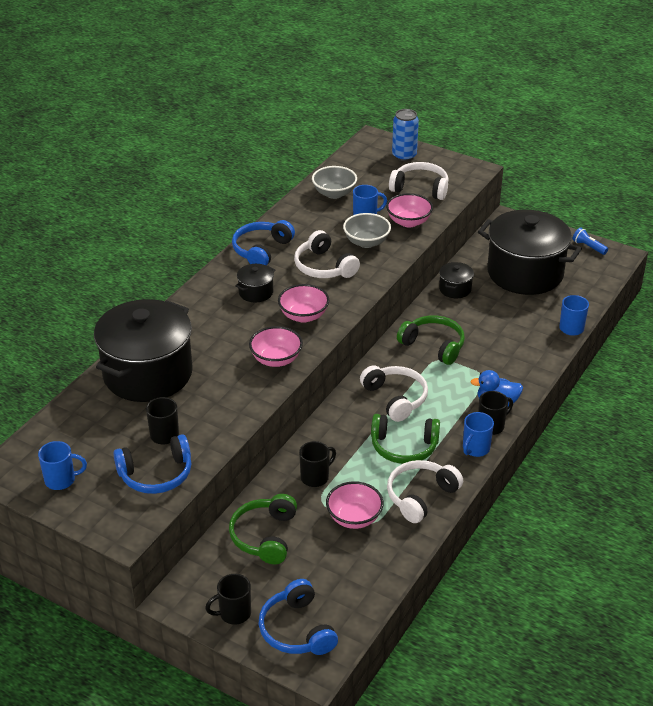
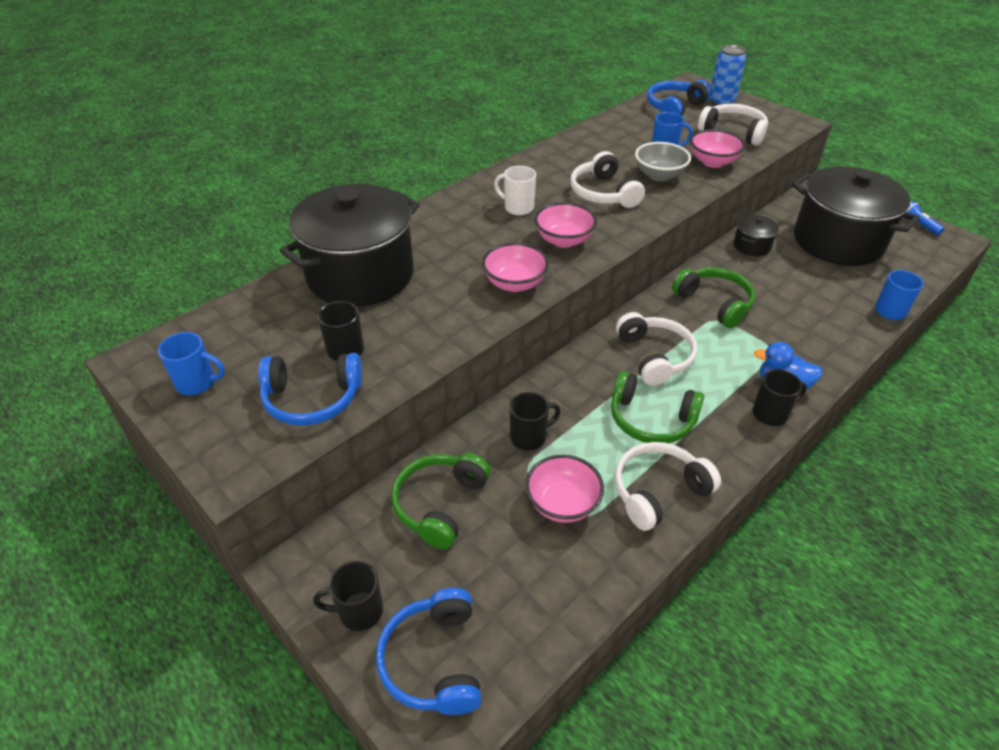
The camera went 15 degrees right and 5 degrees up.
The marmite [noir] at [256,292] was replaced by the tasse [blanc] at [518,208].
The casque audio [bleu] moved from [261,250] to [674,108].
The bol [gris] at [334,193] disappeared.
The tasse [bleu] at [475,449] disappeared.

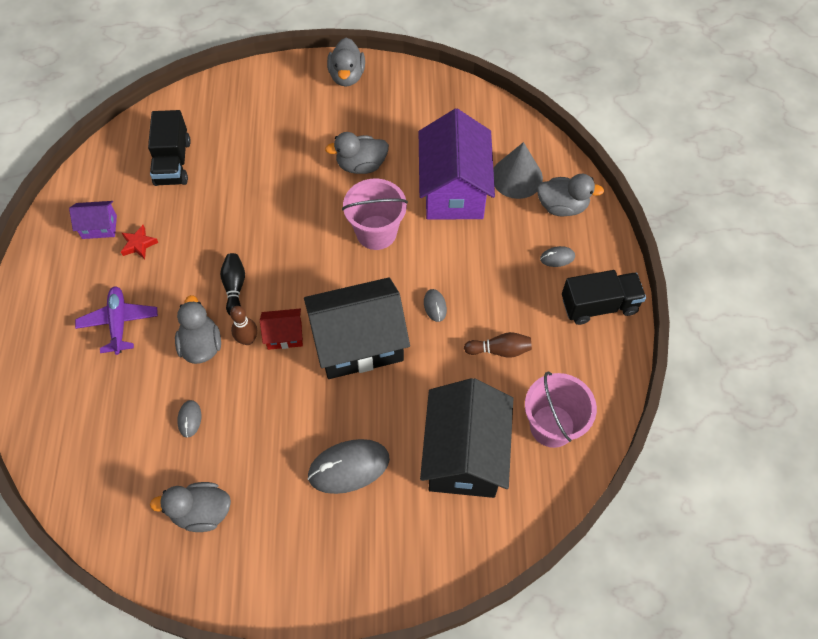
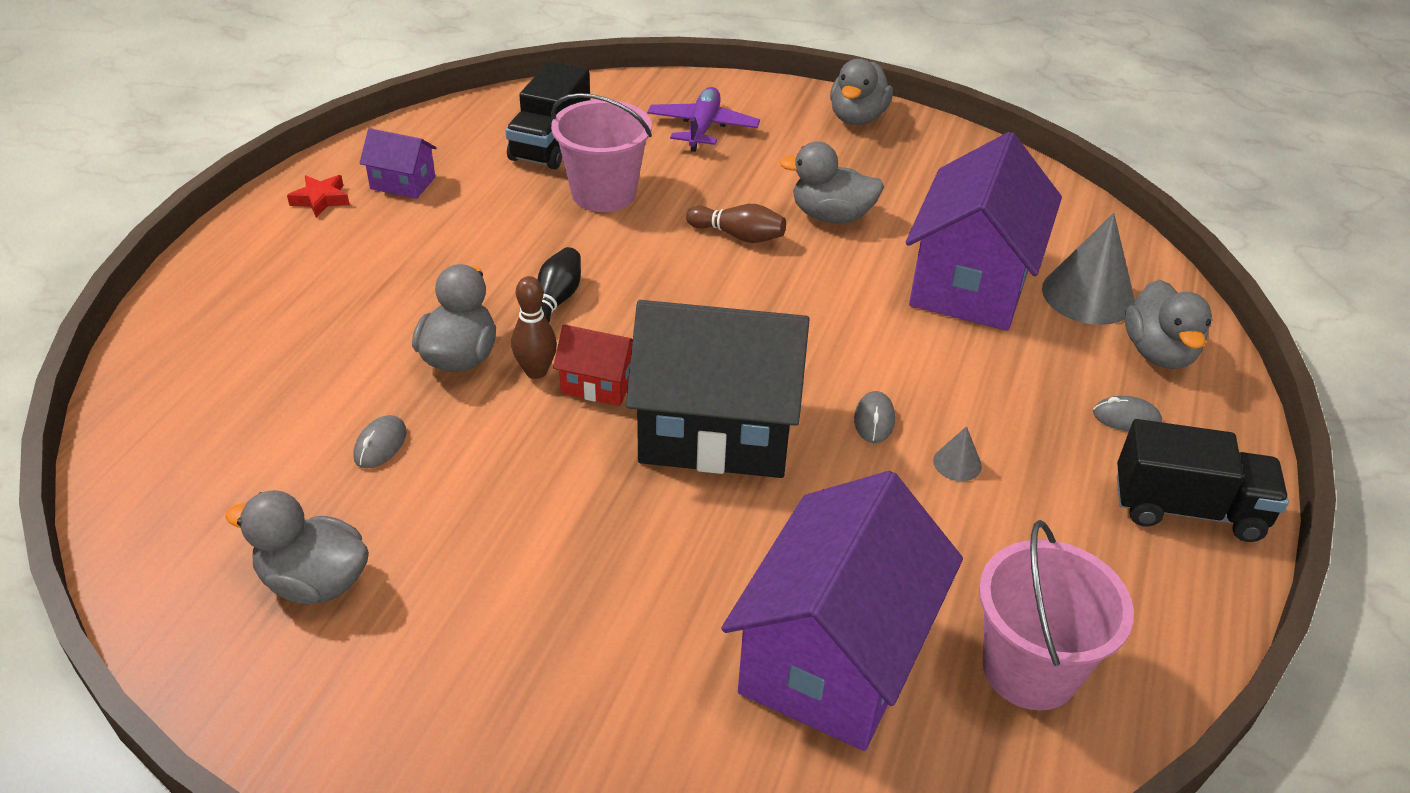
The camera went 20 degrees right and 20 degrees down.
The étoile [rouge] moved from [139,244] to [321,200].
The seau [rose] moved from [376,232] to [603,193].
The avion [violet] moved from [119,322] to [702,128].
The quille [marron] moved from [499,350] to [738,236].
The maison [noir] at [464,454] became the maison [violet] at [833,657].
The cône [gris] at [957,463] appeared.
The canard [gris] at [562,206] turned 60 degrees clockwise.
The souris [gris] at [348,467] disappeared.

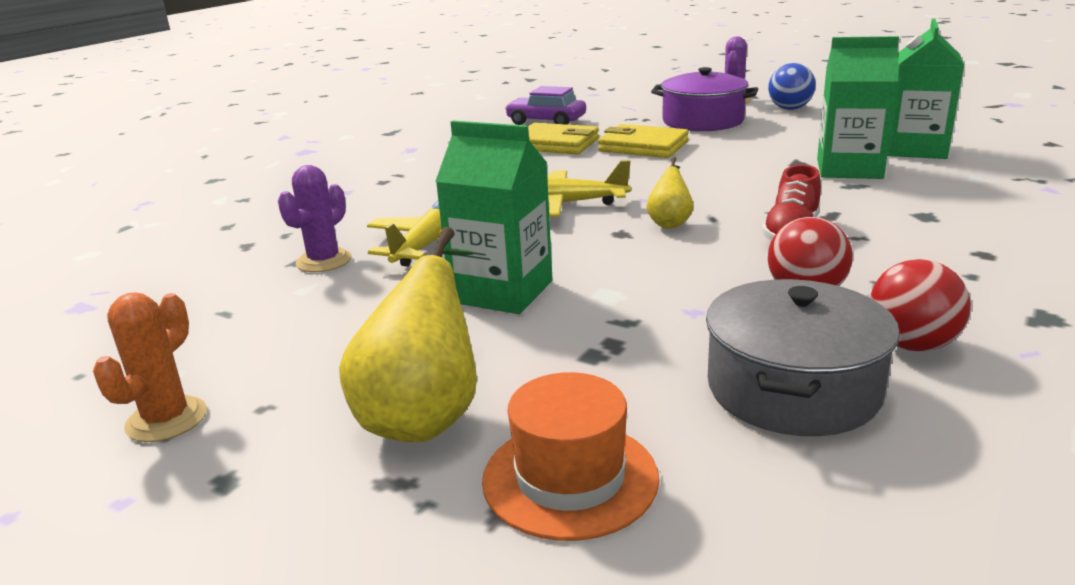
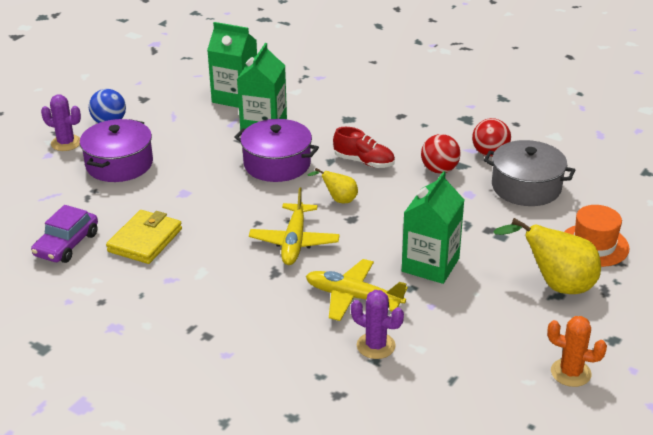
The camera went 90 degrees left and 10 degrees up.
The marmite [violet] at [277,164] appeared.
The portefeuille [jaune] at [643,146] disappeared.

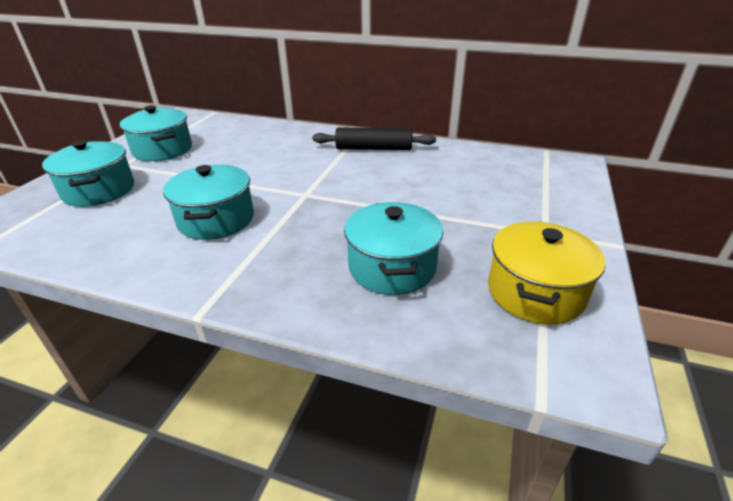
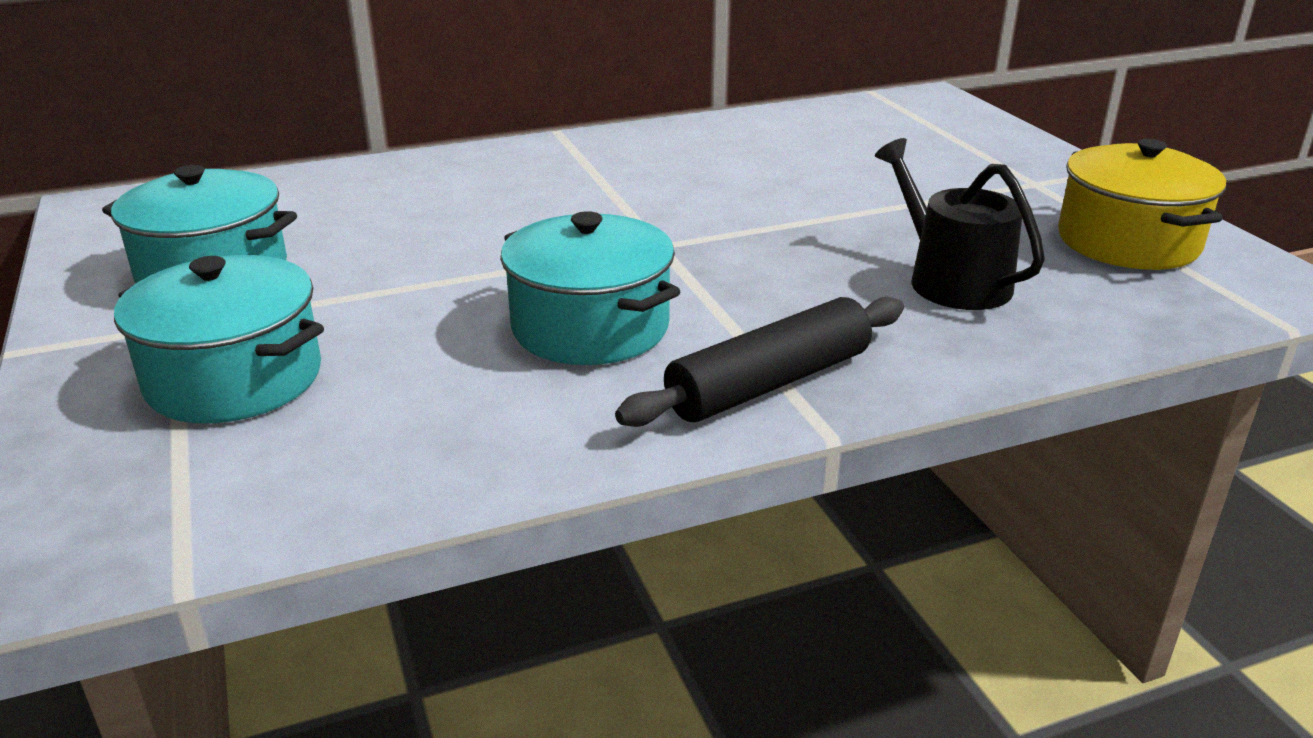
The camera went 40 degrees left and 5 degrees down.
The rouleau à pâtisserie [noir] moved from [374,148] to [769,383].
The marmite [turquoise] at [392,267] was replaced by the arrosoir [noir] at [951,280].

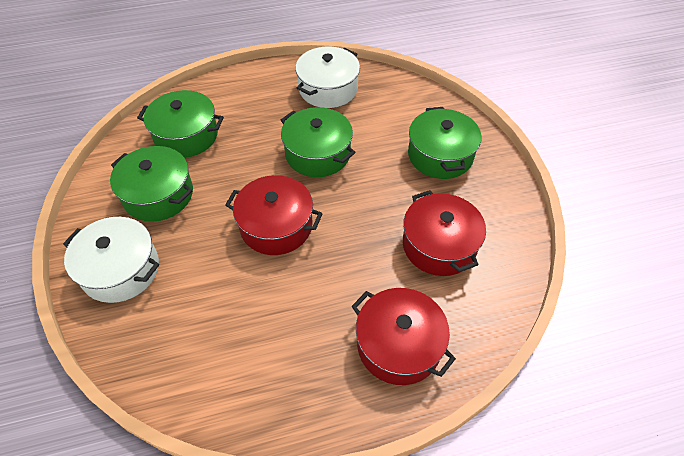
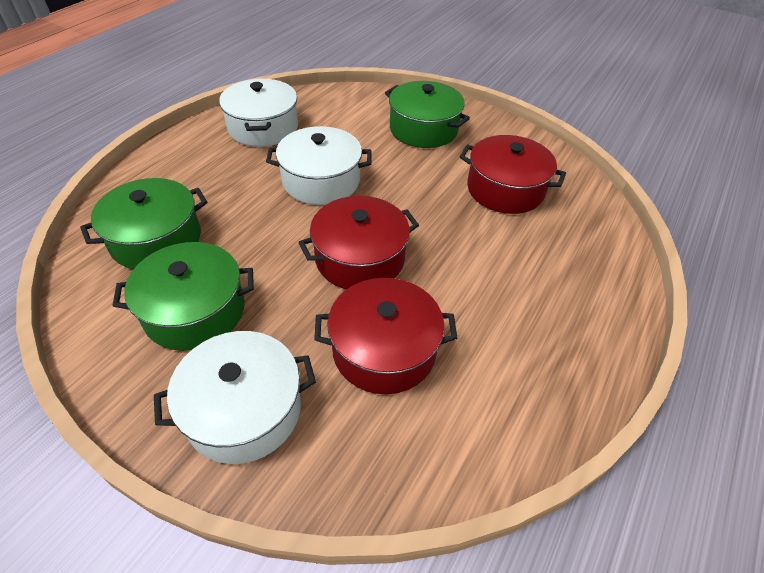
The camera went 45 degrees left and 5 degrees down.
The marmite [vert] at [318,154] became the marmite [blanc] at [321,181].
The marmite [rouge] moved from [399,345] to [384,350].

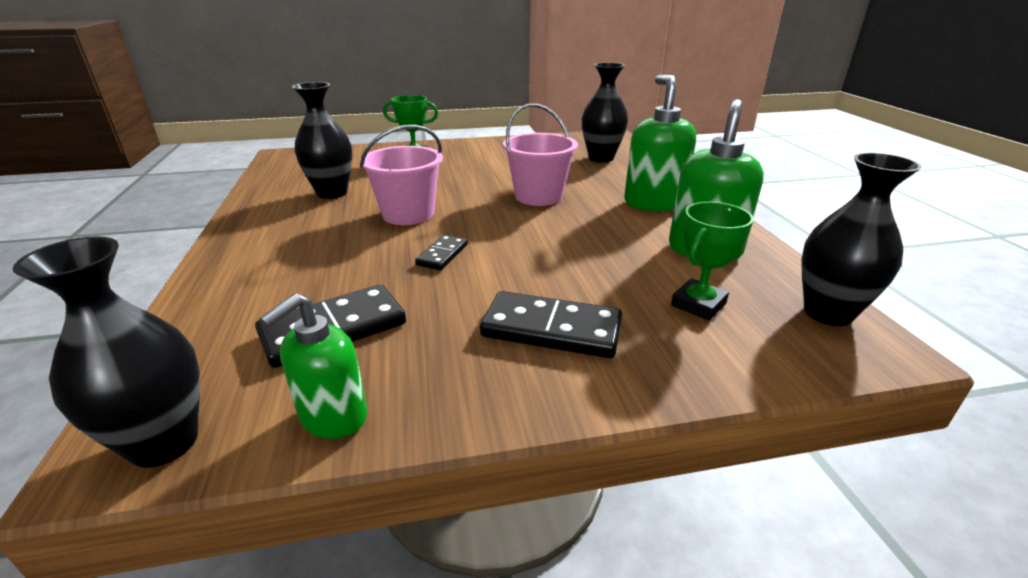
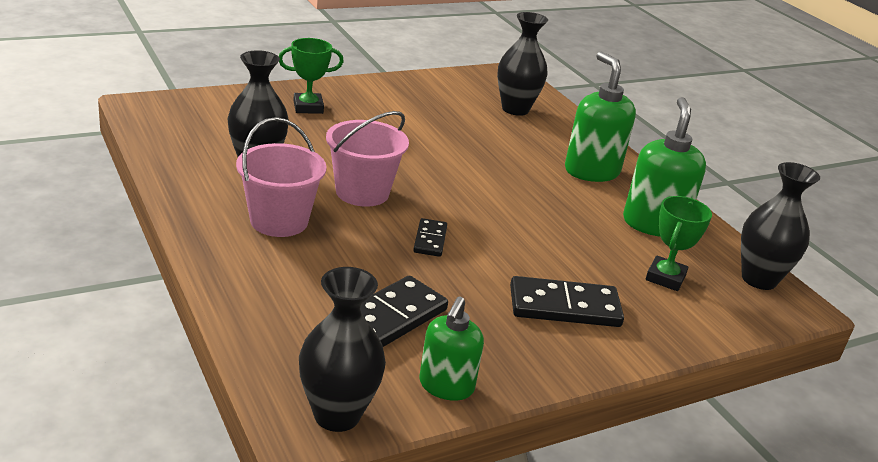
The camera went 20 degrees left and 0 degrees up.
The seau [rose] moved from [538,196] to [279,221].

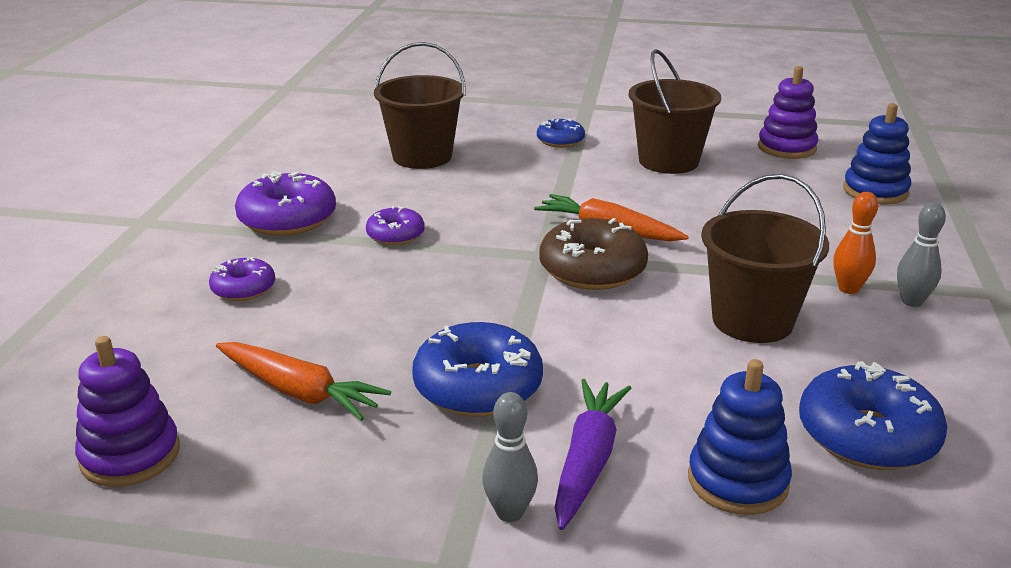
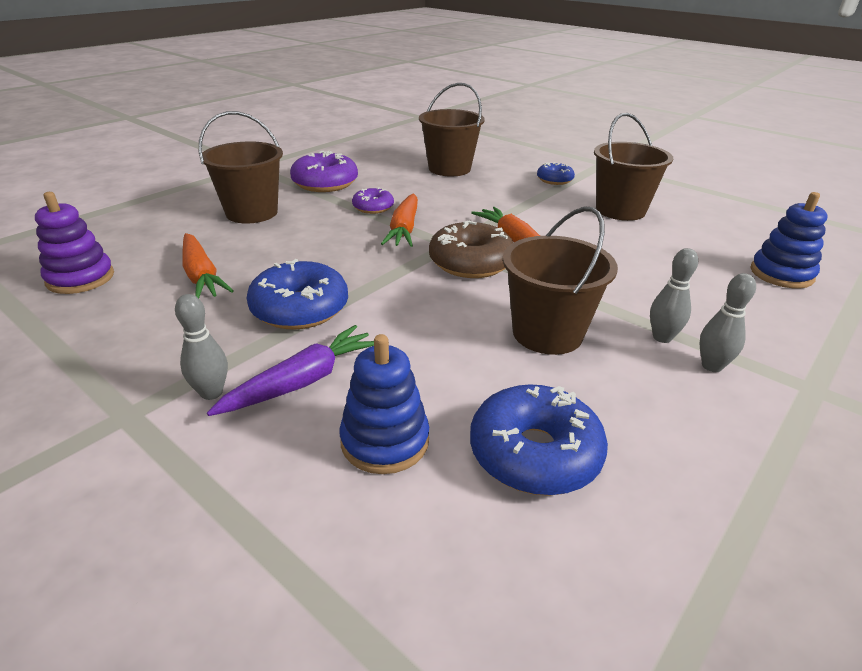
The camera went 30 degrees right and 5 degrees up.
The beignet [violet] at [243,289] was replaced by the seau [marron] at [252,212].
The carotte [orange] at [404,229] appeared.
The quille [orange] at [848,289] became the quille [gris] at [662,337].
The jouet à empiler [violet] at [786,148] disappeared.

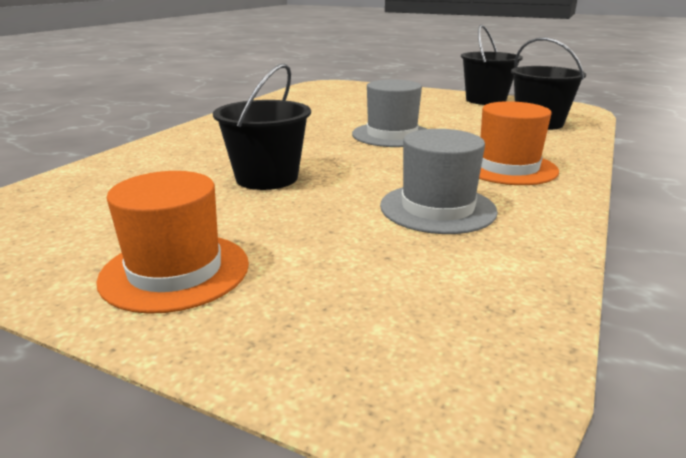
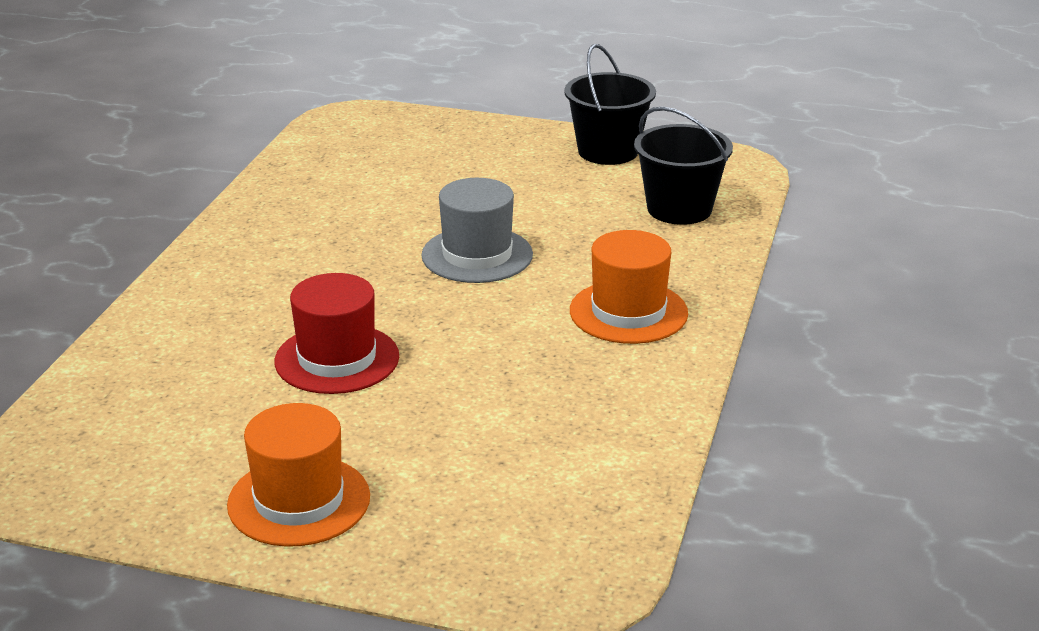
The camera went 10 degrees left and 5 degrees up.
The seau [noir] at [267,178] was replaced by the chapeau [rouge] at [337,359].
The chapeau [gris] at [437,208] disappeared.

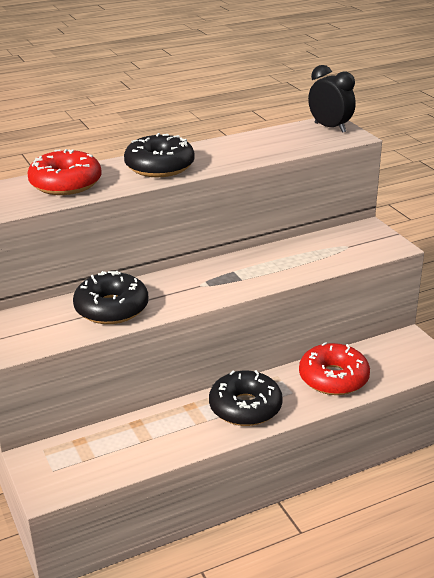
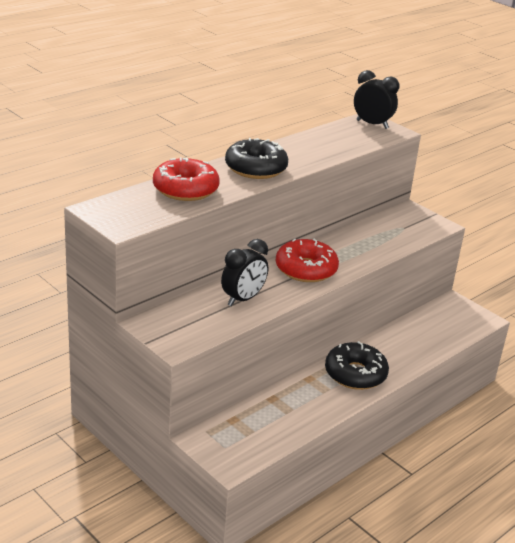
The camera went 20 degrees left and 0 degrees up.
The beignet [noir] at [111,308] was replaced by the réveil [noir] at [243,299].
The beignet [rouge] moved from [333,378] to [306,269].

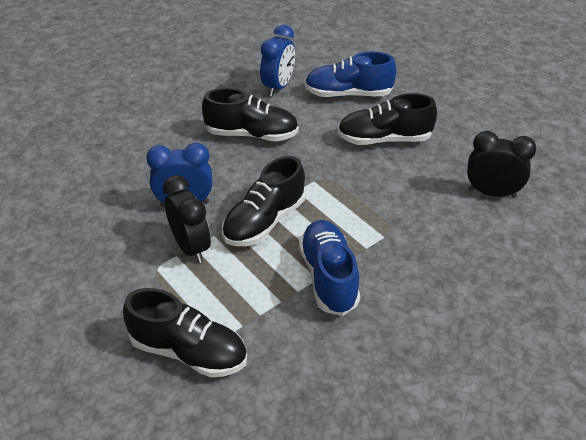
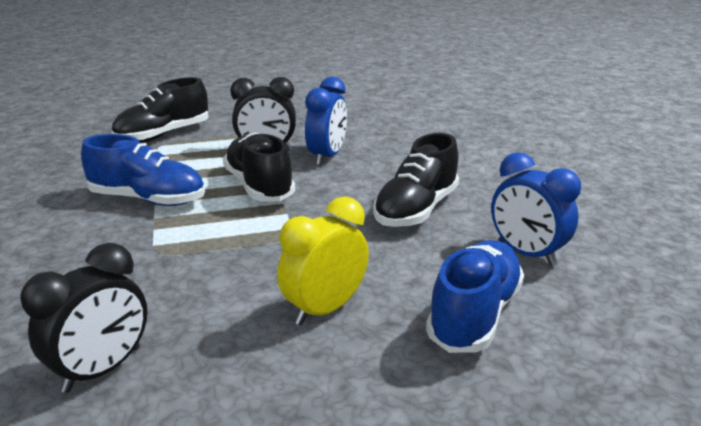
The camera went 115 degrees right and 15 degrees down.
The chaussure [noir] at [384,139] was replaced by the réveil [jaune] at [325,309].

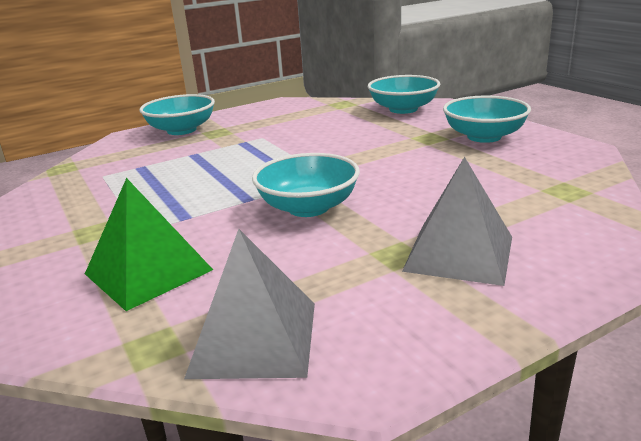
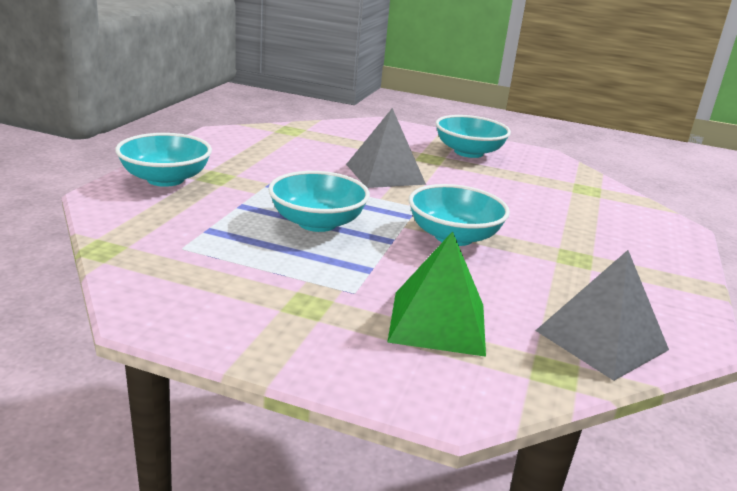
The camera went 45 degrees left and 0 degrees up.
The bol [turquoise] moved from [403,109] to [317,223].
The pyramide [gris] moved from [459,253] to [385,174].

